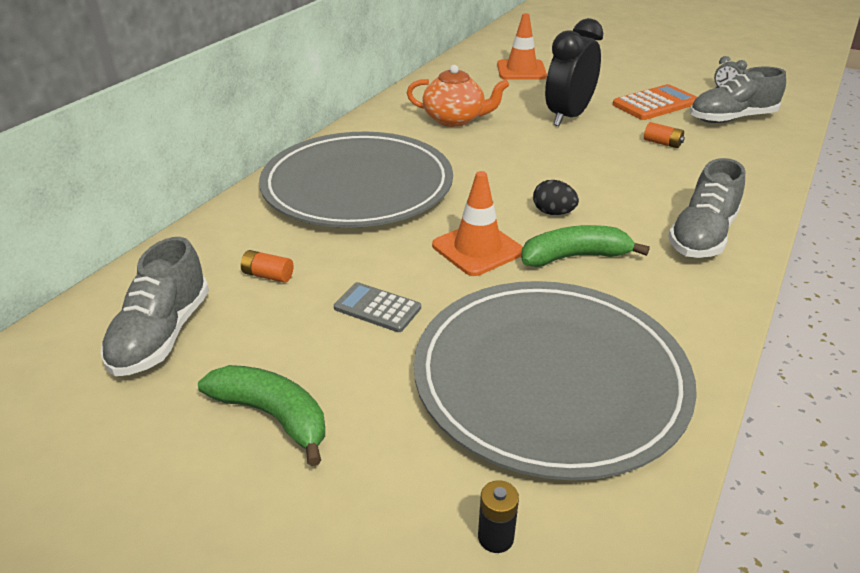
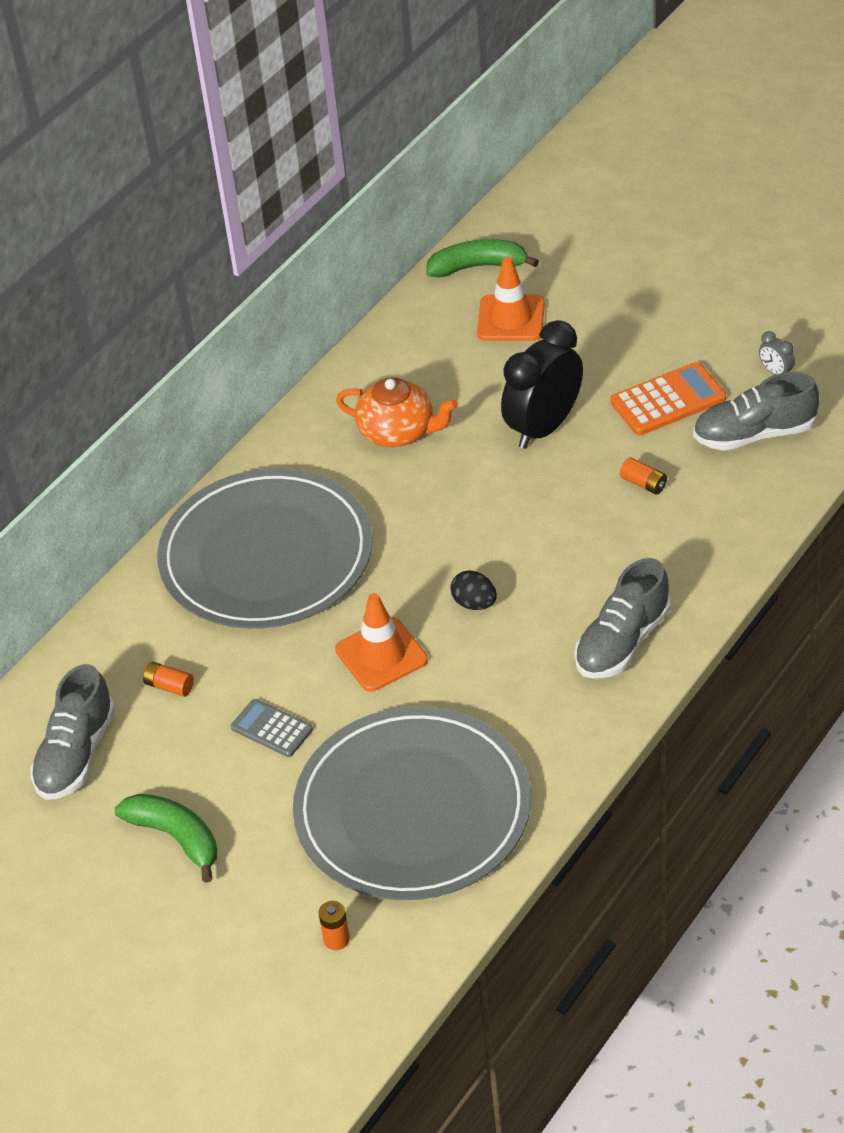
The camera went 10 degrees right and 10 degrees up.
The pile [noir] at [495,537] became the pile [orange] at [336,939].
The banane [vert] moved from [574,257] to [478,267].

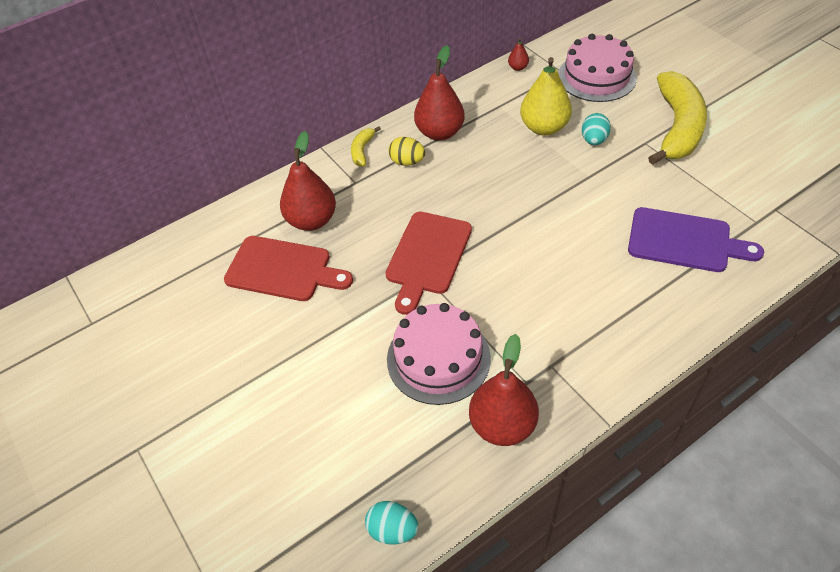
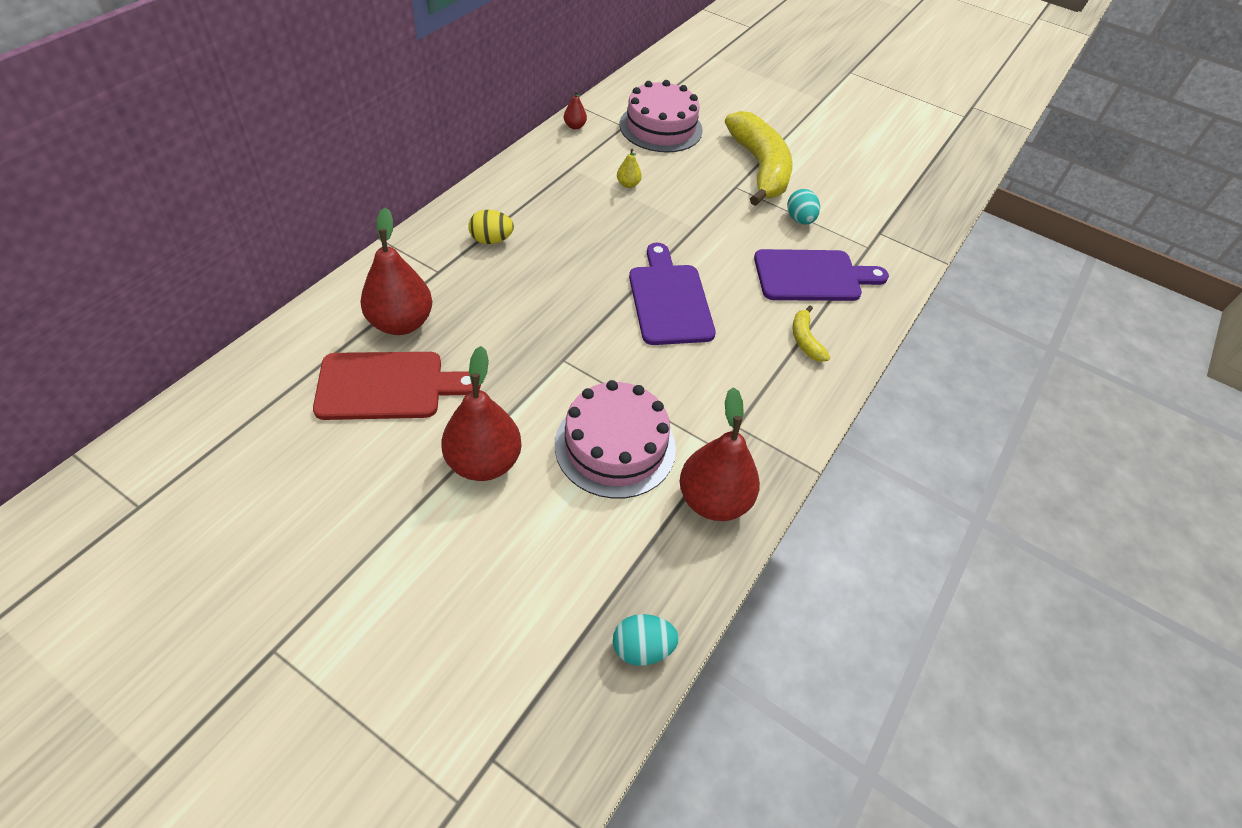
The camera went 30 degrees left and 0 degrees up.
The poire [rouge] moved from [440,132] to [484,462].
The poire [jaune] at [544,127] changed to 0.45 times the size.
The planche à découper [violet] at [669,300] appeared.
The œuf [turquoise] moved from [594,140] to [799,220].
The banane [jaune] moved from [362,150] to [805,340].
The planche à découper [rouge] at [427,257] disappeared.

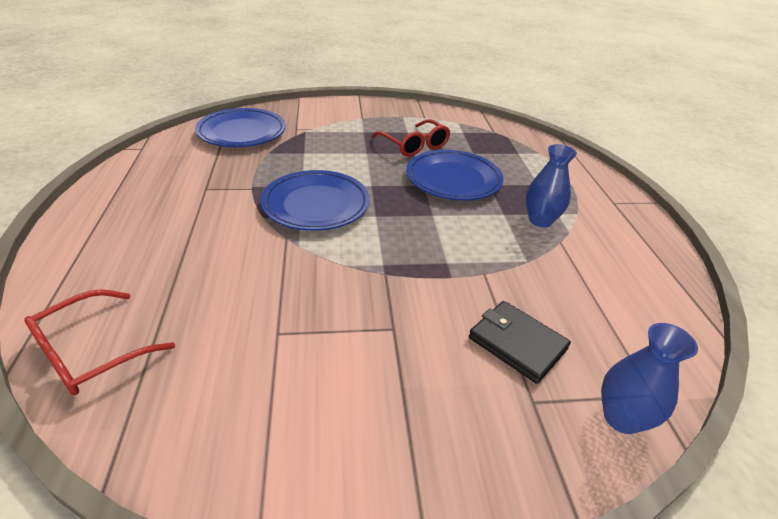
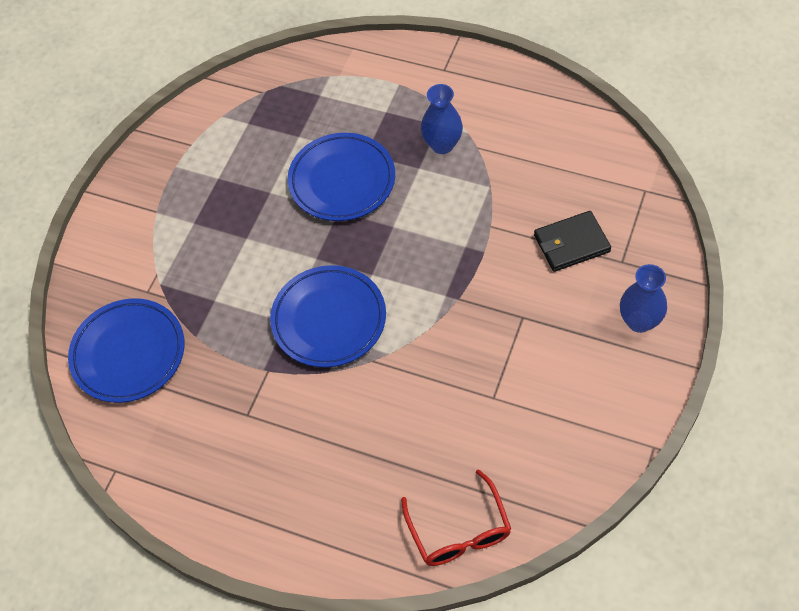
The camera went 55 degrees left and 20 degrees up.
The vase [bleu] moved from [621,418] to [639,321].
The lunettes [rouge] at [414,145] disappeared.

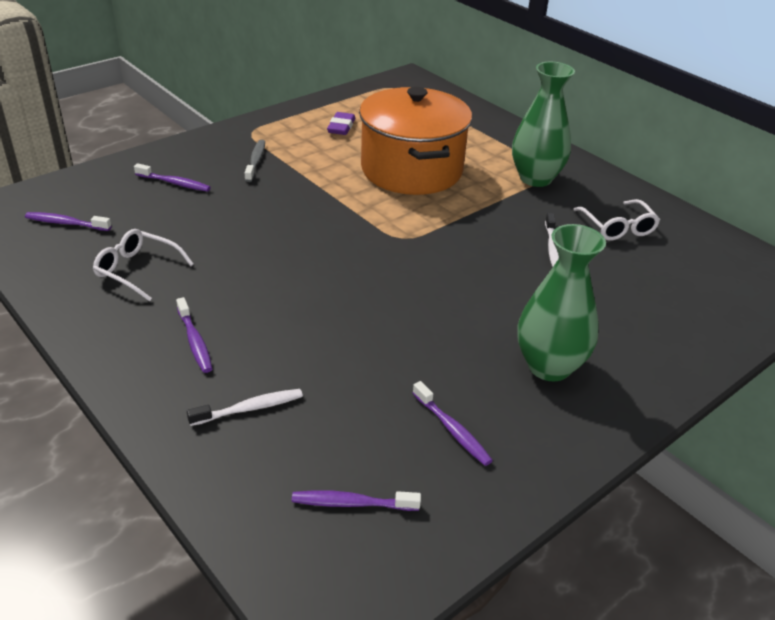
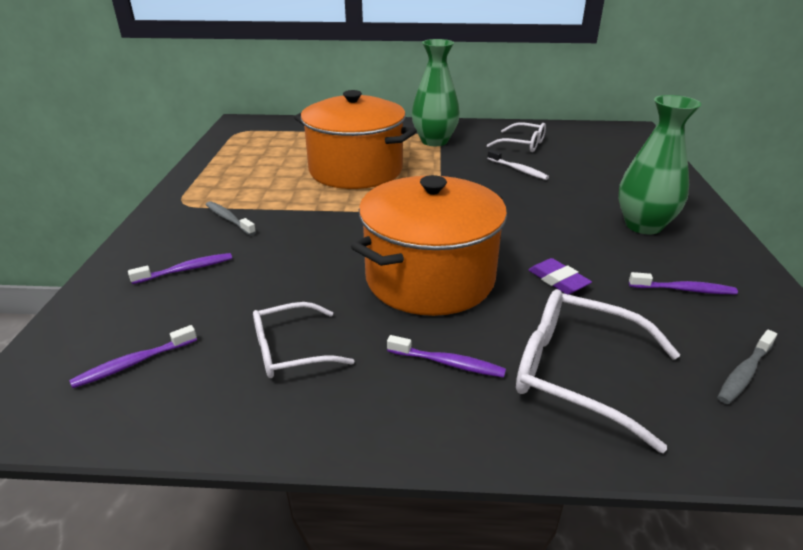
The camera went 45 degrees left and 5 degrees down.
The marmite [orange] at [430,278] appeared.
The brosse à dents [blanc] at [250,408] was replaced by the lunettes [blanc] at [578,373].
The gomme [violet] moved from [341,127] to [558,280].
The brosse à dents [violet] at [352,503] became the brosse à dents [gris] at [744,373].

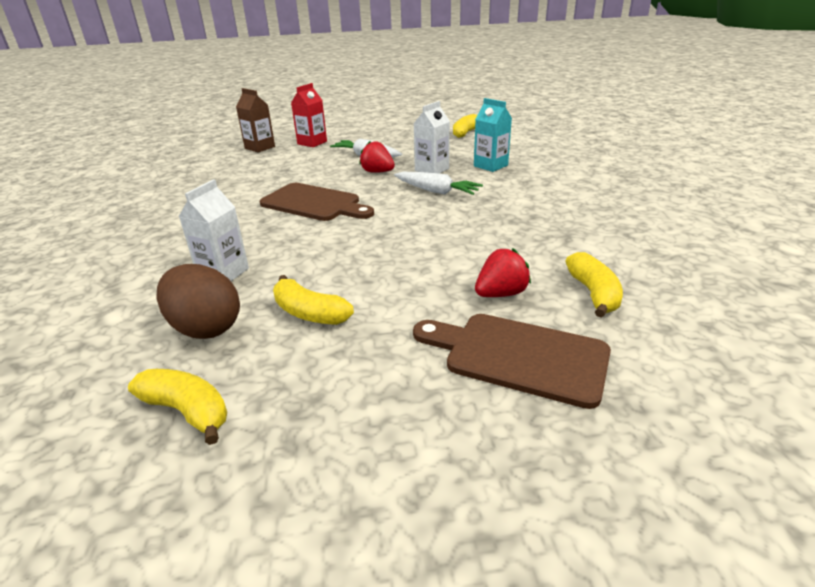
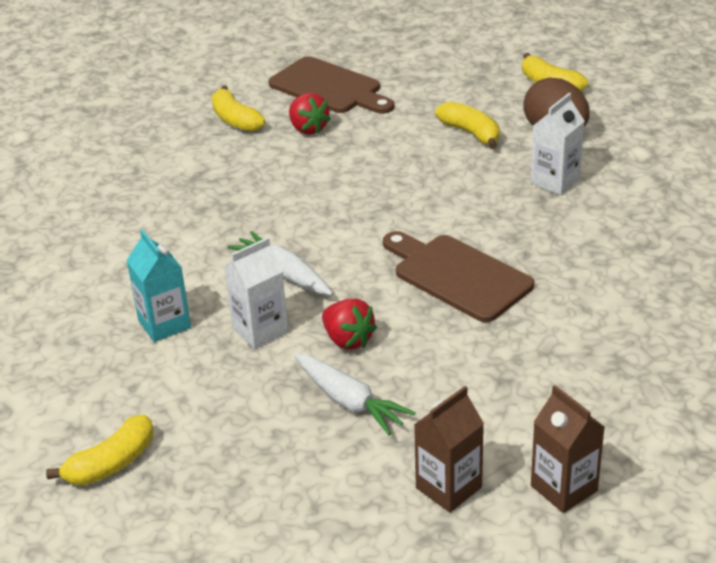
The camera went 165 degrees left and 5 degrees up.
The banane [jaune] at [593,293] turned 45 degrees counterclockwise.
The fraise [rouge] at [501,294] turned 105 degrees counterclockwise.
The brique de lait [rouge] at [312,143] became the brique de lait [marron] at [448,487].

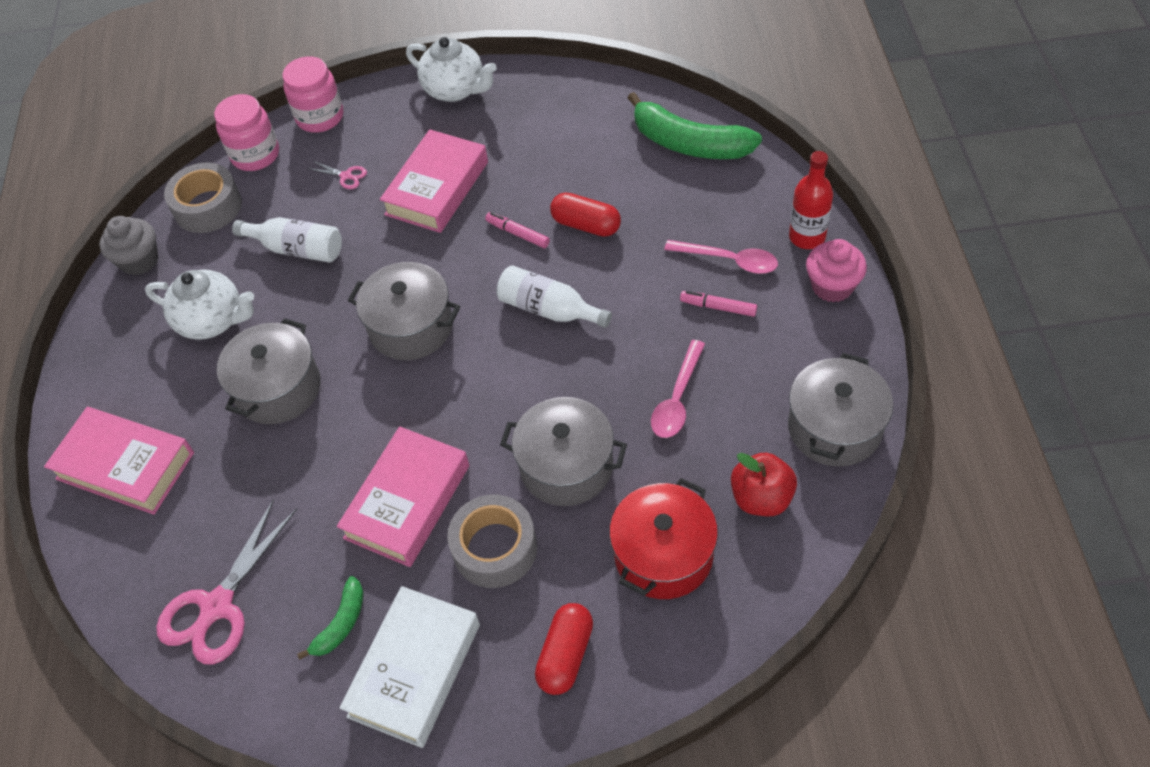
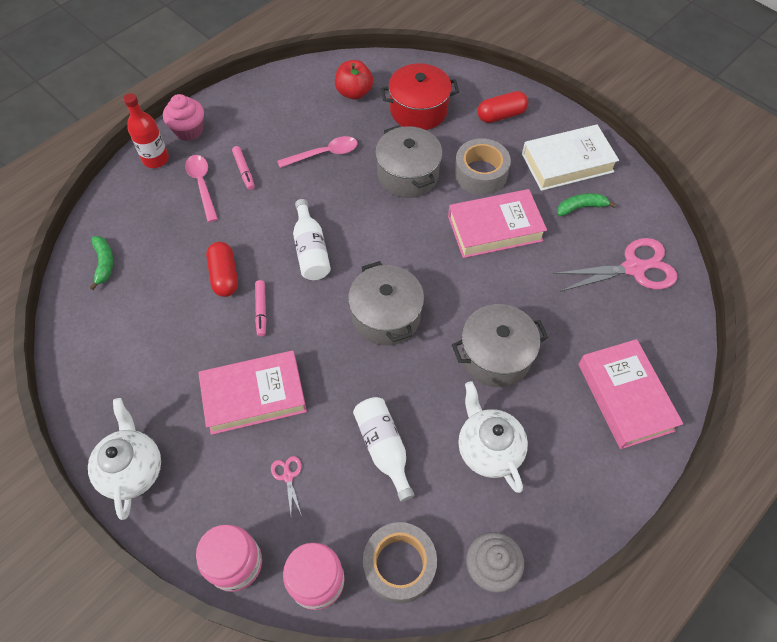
The camera went 135 degrees left and 5 degrees up.
The banane [vert] at [689,143] changed to 0.51 times the size.
The marmite [gris] at [834,427] disappeared.

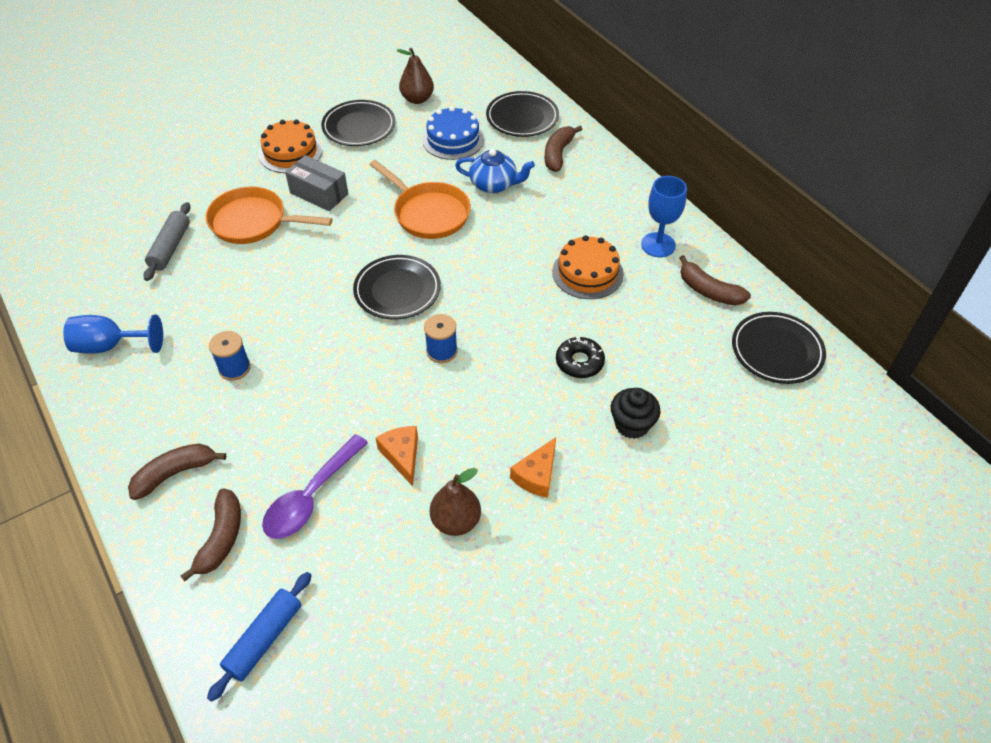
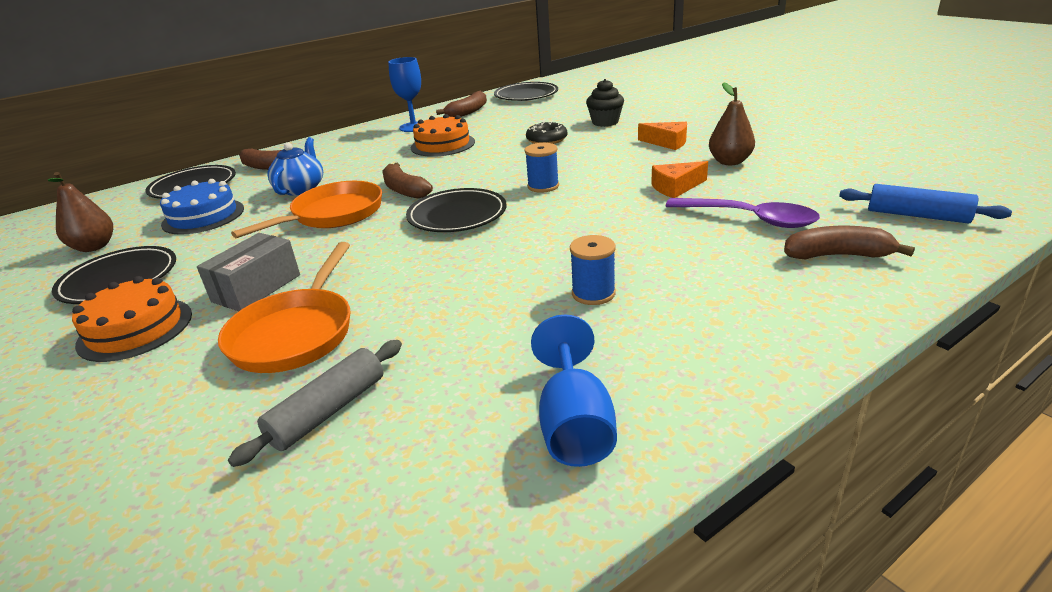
The camera went 90 degrees left and 20 degrees down.
The rouleau à pâtisserie [gris] at [170,247] turned 60 degrees counterclockwise.
The banane [marron] moved from [175,473] to [404,190].

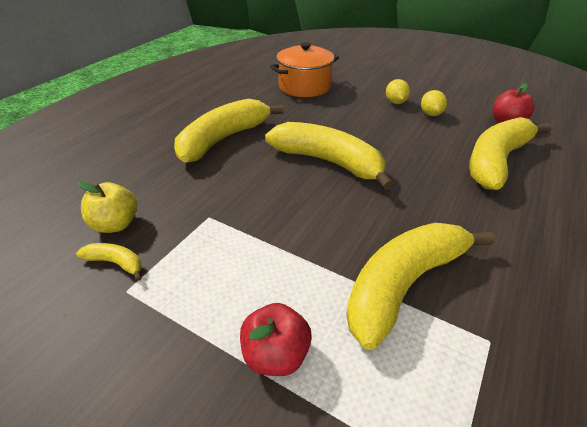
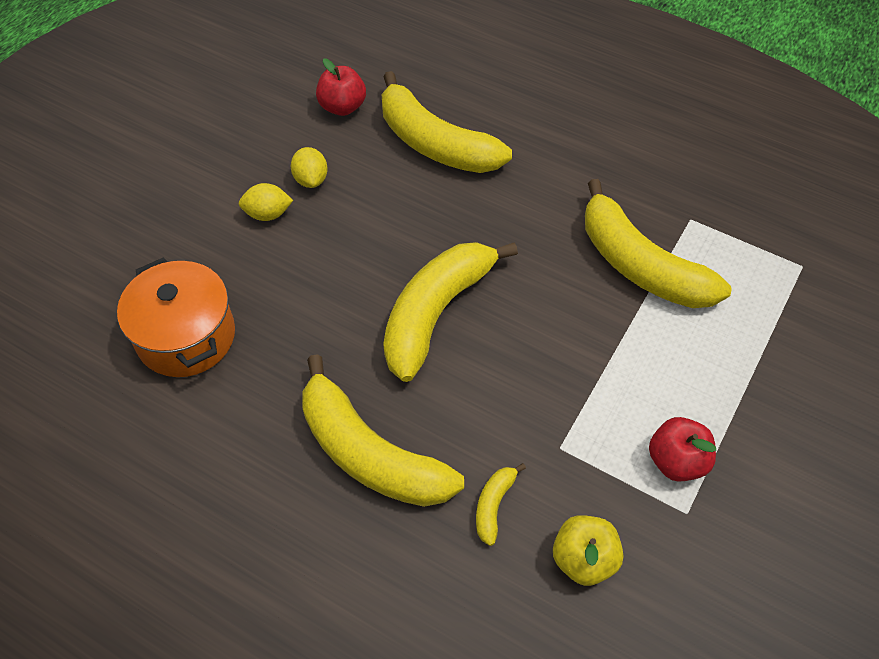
The camera went 90 degrees left and 15 degrees up.
The citron [jaune] at [430,114] turned 75 degrees clockwise.
The banane [jaune] moved from [116,263] to [494,505].
The pomme [rouge] moved from [276,355] to [676,461].

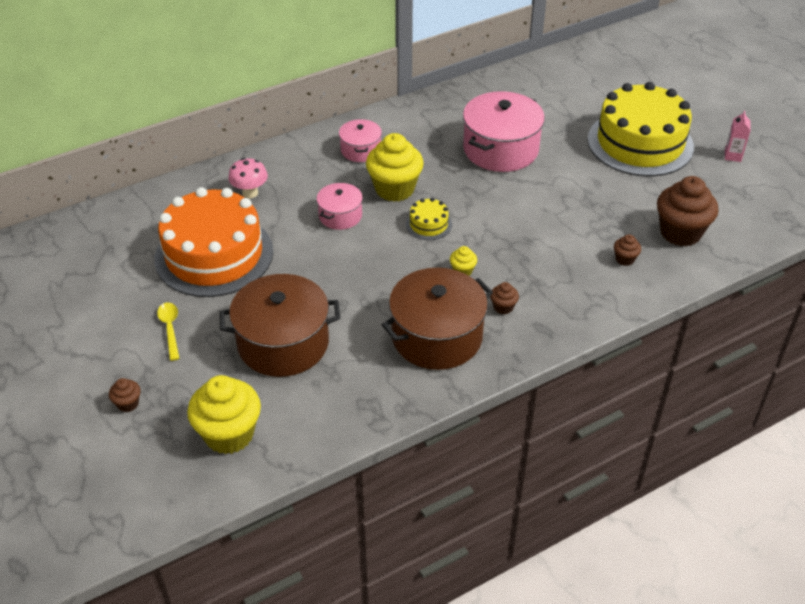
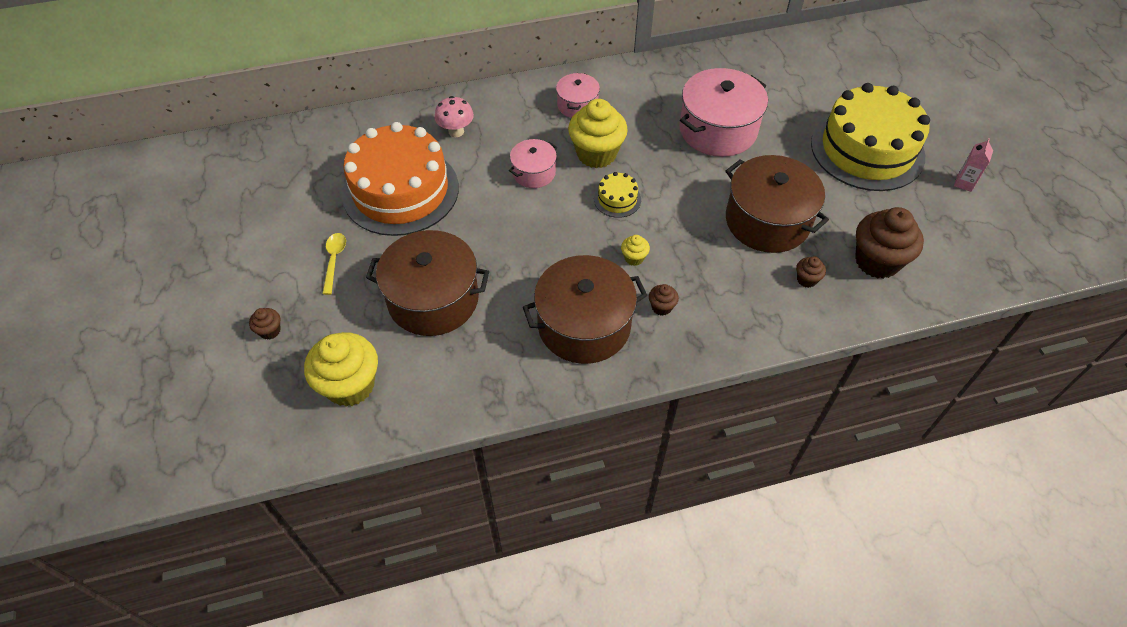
The camera went 15 degrees right and 10 degrees up.
The marmite [marron] at [767,221] appeared.

